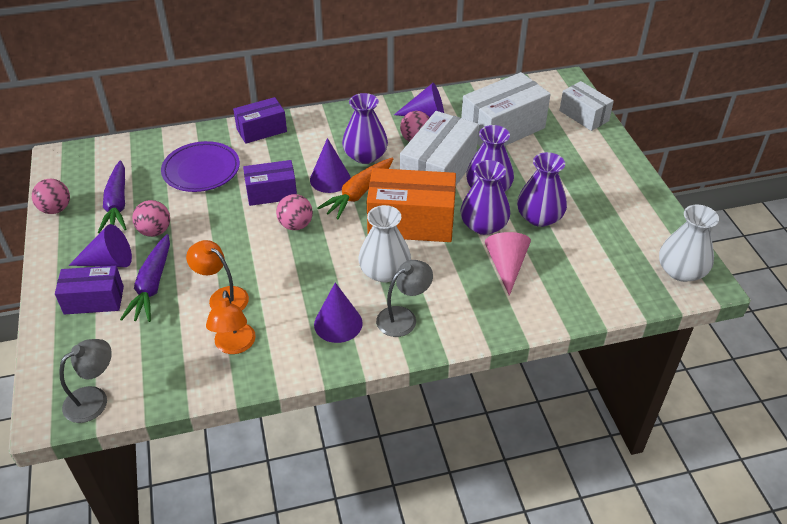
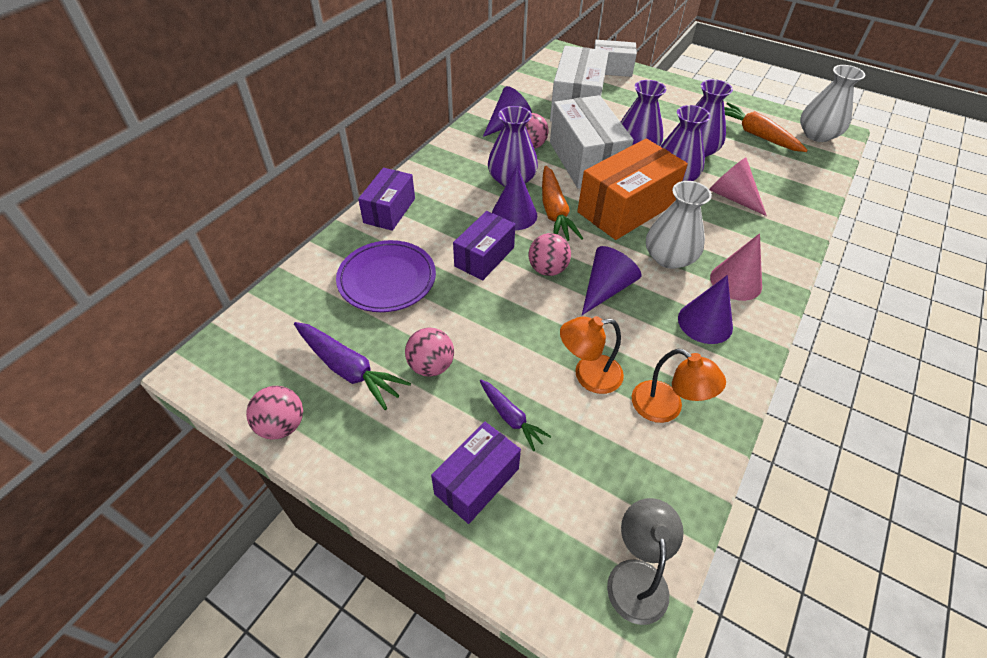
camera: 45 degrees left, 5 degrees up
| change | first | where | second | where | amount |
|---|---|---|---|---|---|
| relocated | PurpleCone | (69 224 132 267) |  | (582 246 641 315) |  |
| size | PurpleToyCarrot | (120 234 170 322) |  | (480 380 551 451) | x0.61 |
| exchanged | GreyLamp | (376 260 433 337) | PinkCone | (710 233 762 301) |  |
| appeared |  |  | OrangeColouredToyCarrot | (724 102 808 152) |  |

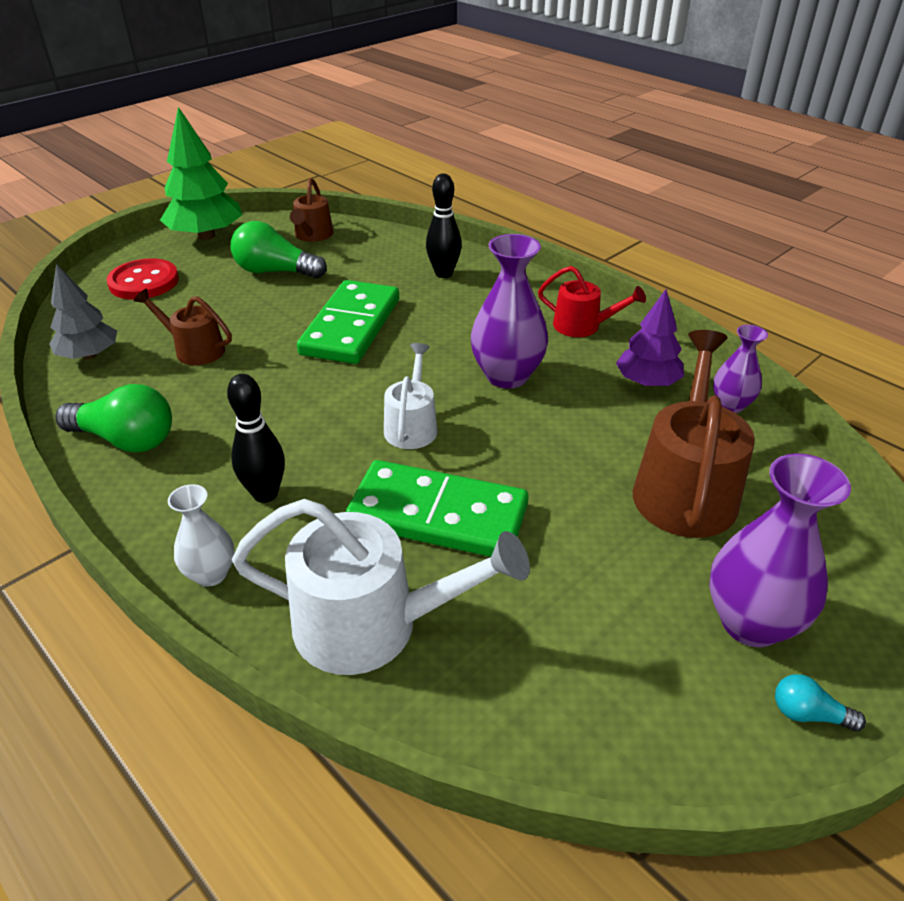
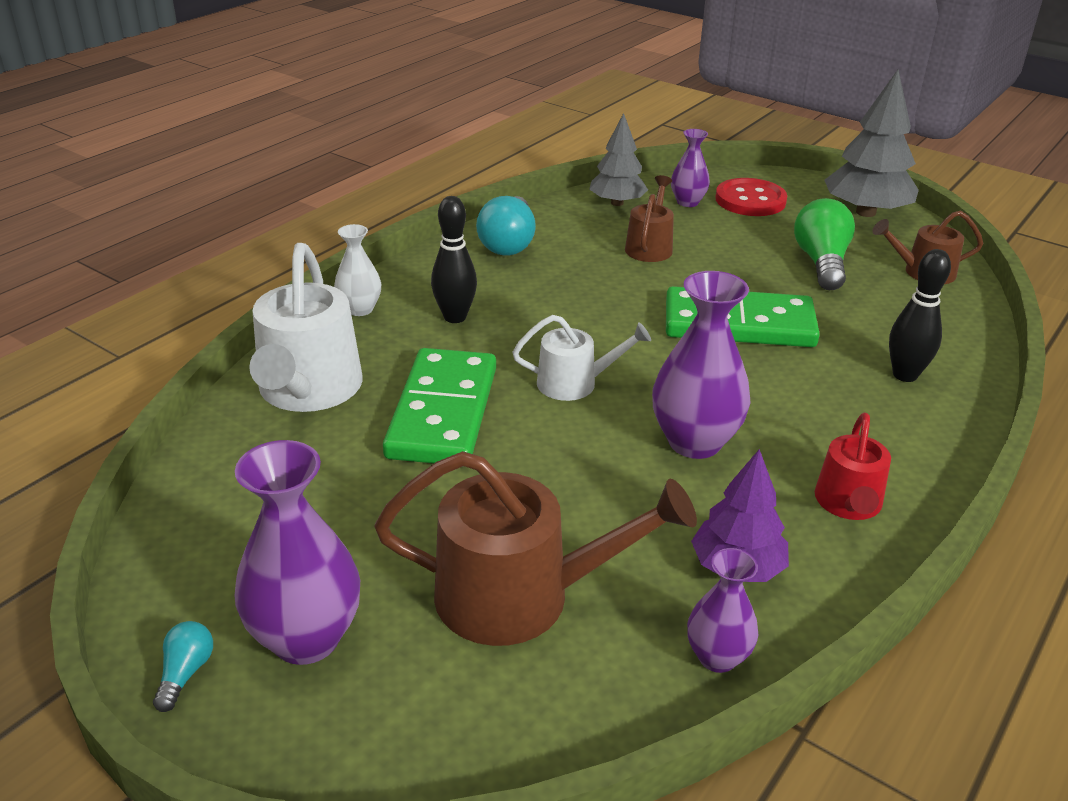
camera: 80 degrees right, 5 degrees down
| change | first | where | second | where | amount |
|---|---|---|---|---|---|
| colour | GreenToyTree | (160 107 242 240) | GreyToyTree | (824 70 919 217) |  |
| colour | GreenLightbulb | (55 384 172 452) | TurquoiseLightbulb | (476 196 536 256) |  |
| appeared |  |  | PurpleTallVase | (671 129 710 207) |  |

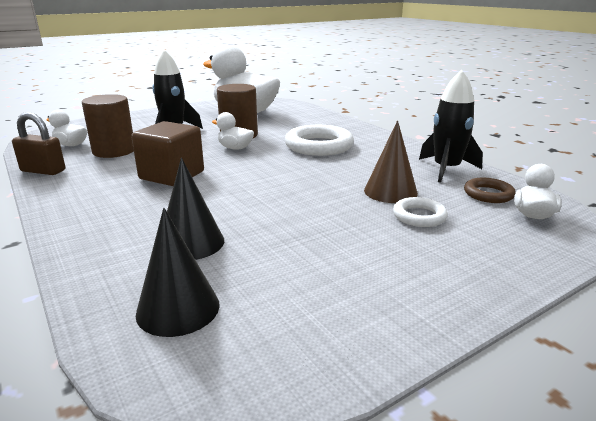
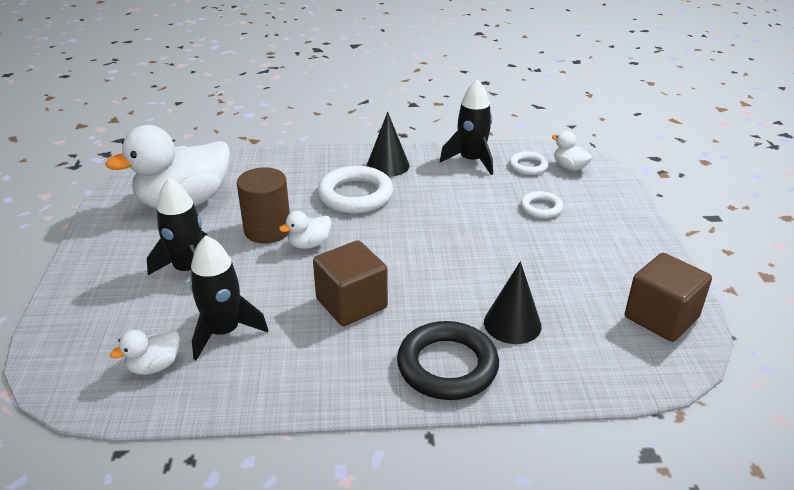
camera: 60 degrees left, 10 degrees up
| change | first | where | second | where | amount |
|---|---|---|---|---|---|
| exchanged | DarkBrownCylinderShape | (82 94 134 158) | BlackSpaceship | (190 235 268 360) |  |
| missing | DarkBrownSmallLock | (12 112 65 175) |  |  |  |
| missing | DarkBrownCone | (364 120 418 203) |  |  |  |
| colour | DarkBrownRing | (464 178 516 203) | WhiteRing | (509 151 549 175) |  |
| relocated | BlackCone | (136 208 220 337) |  | (367 112 409 177) |  |
| appeared |  |  | DarkBrownBlock | (625 253 712 342) |  |
| appeared |  |  | BlackRing | (397 321 499 400) |  |

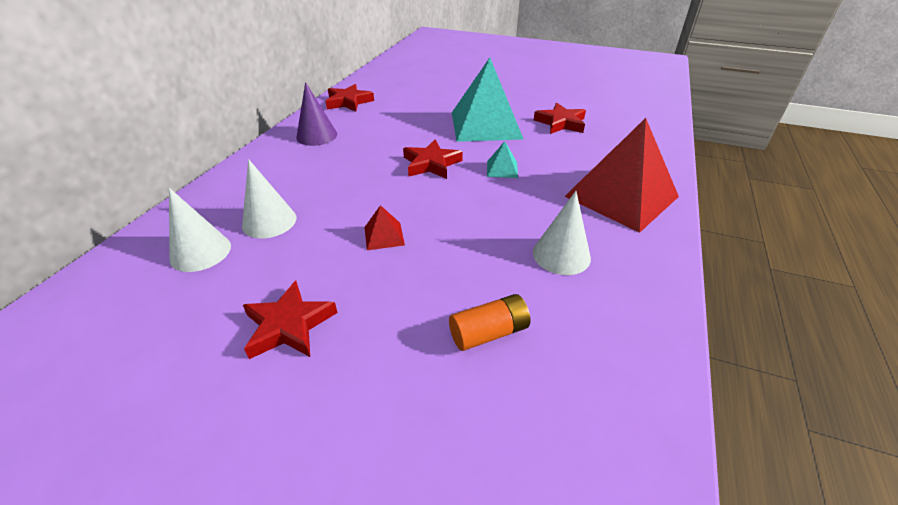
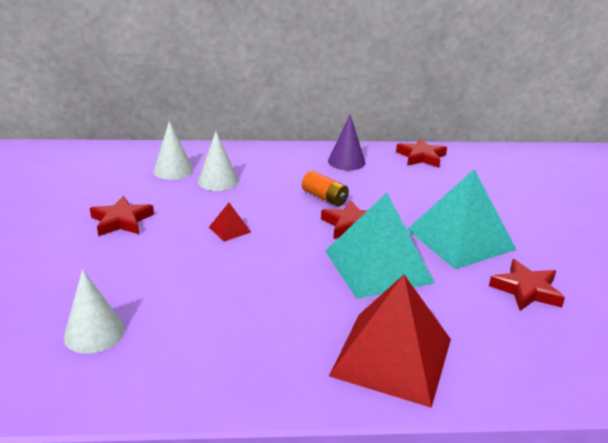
camera: 65 degrees right, 10 degrees down
| change | first | where | second | where | amount |
|---|---|---|---|---|---|
| size | TurquoisePyramid | (487 141 518 178) |  | (325 193 435 299) | x2.46 |
| relocated | WhiteCone | (533 191 591 275) |  | (64 269 125 354) |  |
| relocated | OrangeColouredBattery | (449 294 530 351) |  | (302 171 349 206) |  |

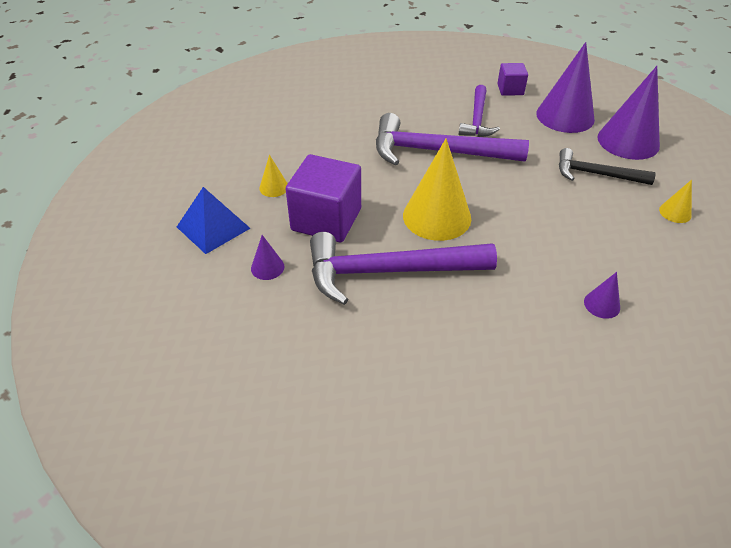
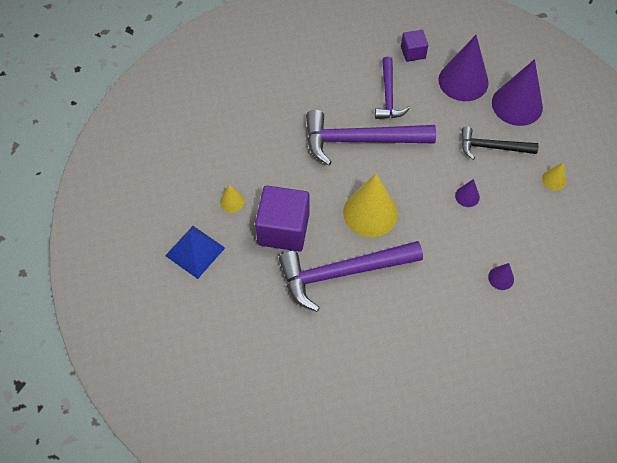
camera: 10 degrees left, 15 degrees up
| change | first | where | second | where | amount |
|---|---|---|---|---|---|
| relocated | PurpleCone | (251 235 284 280) |  | (455 179 480 207) |  |

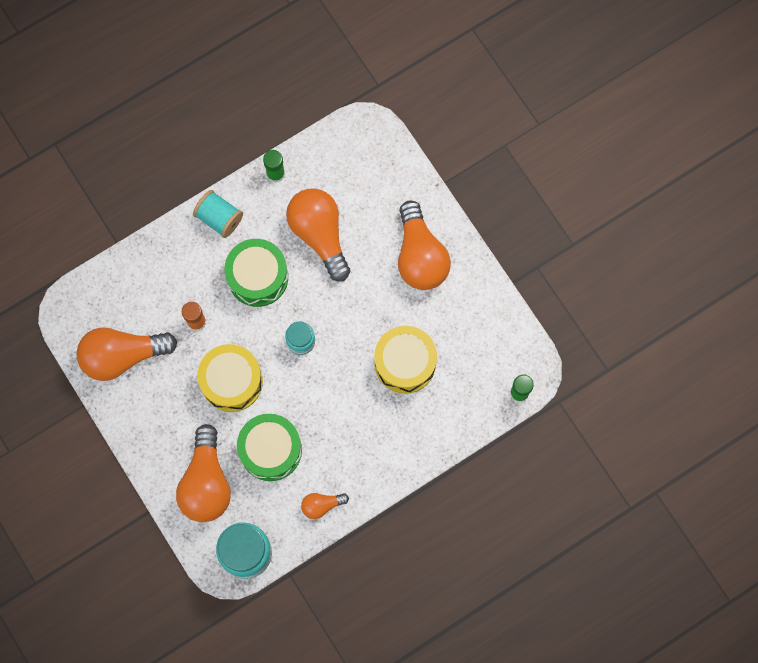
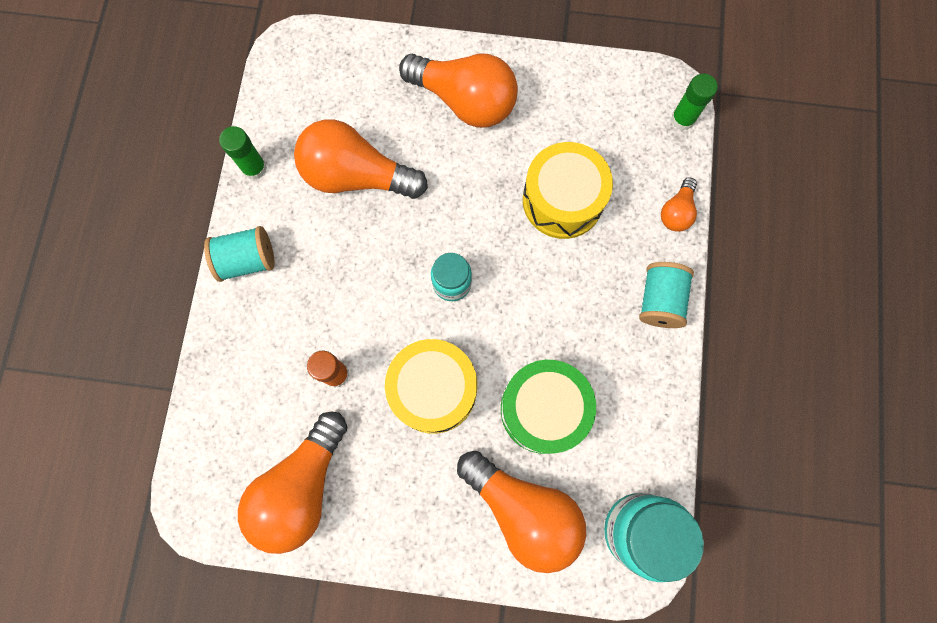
camera: 50 degrees left, 0 degrees up
| change | first | where | second | where | amount |
|---|---|---|---|---|---|
| missing | GreenToyDrum | (225 239 288 307) |  |  |  |
| relocated | OrangeColouredLightbulb | (301 493 349 519) |  | (661 177 697 232) |  |
| appeared |  |  | TurquoiseReelOfThread | (639 262 694 328) |  |

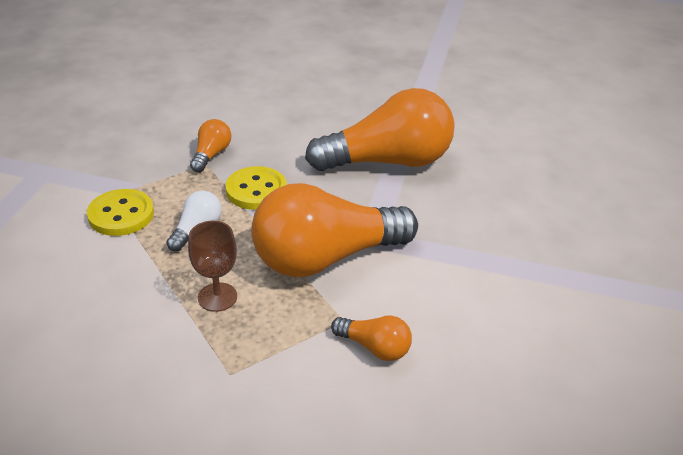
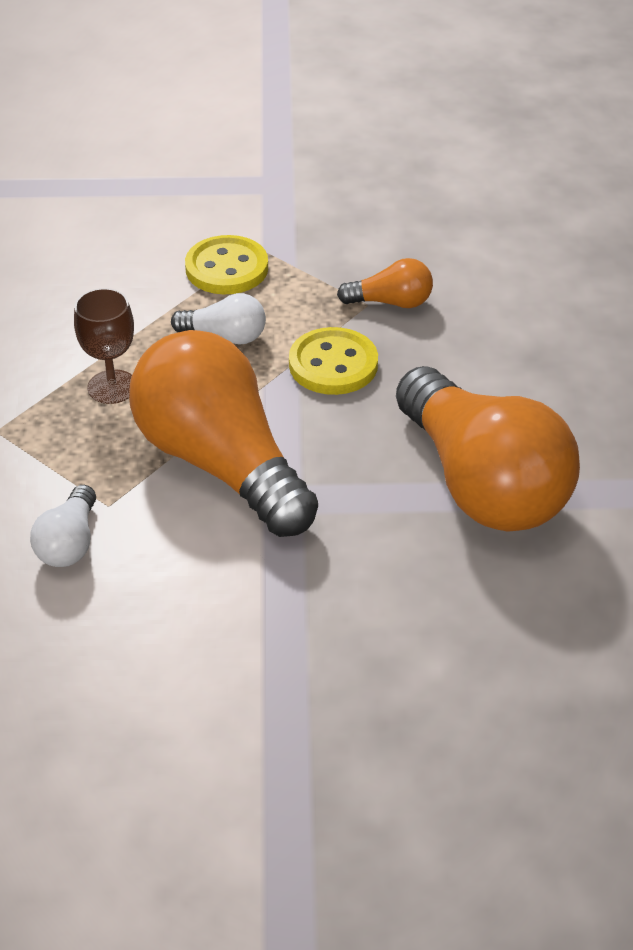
camera: 75 degrees right, 5 degrees up
| change | first | where | second | where | amount |
|---|---|---|---|---|---|
| colour | OrangeColouredLightbulb | (331 315 412 361) | WhiteLightbulb | (30 485 96 567) |  |

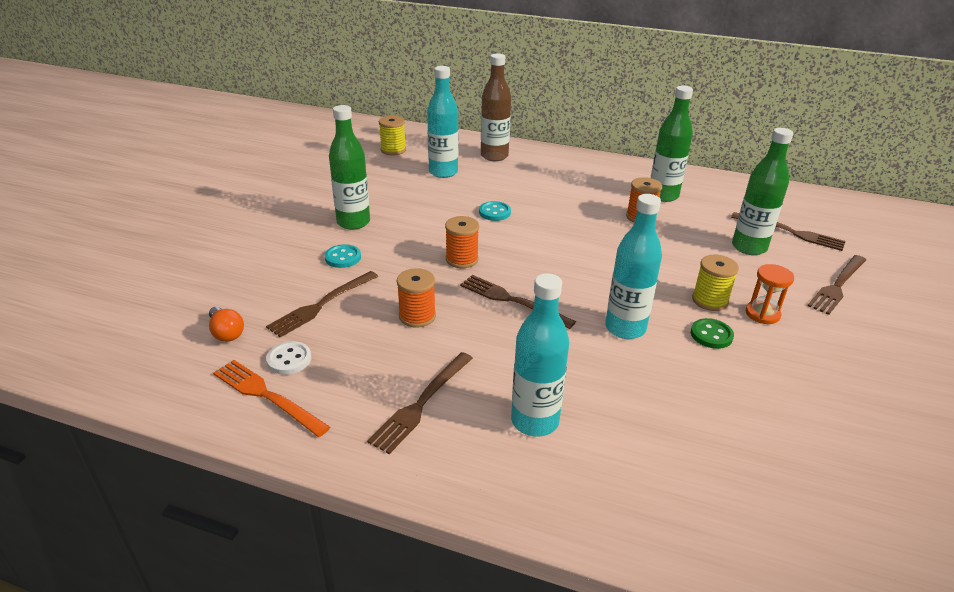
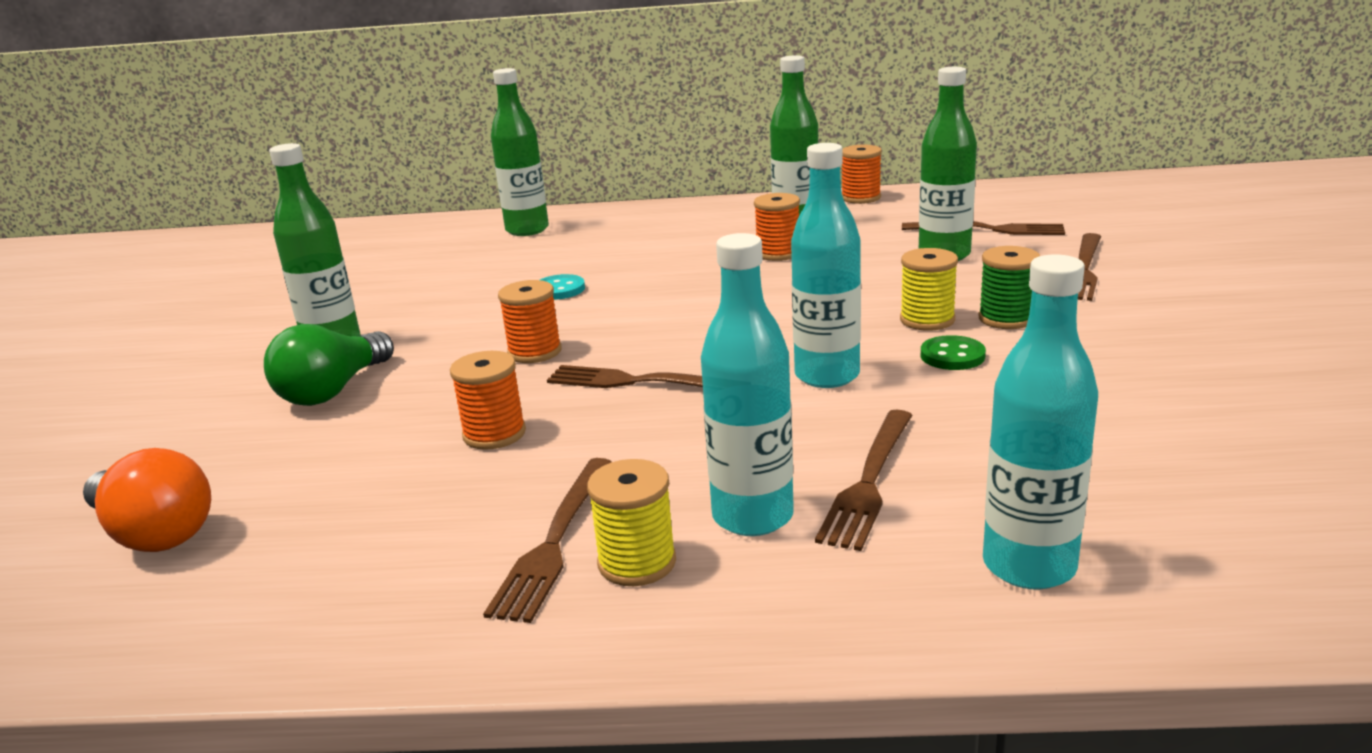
camera: 15 degrees left, 10 degrees down
| change | first | where | second | where | amount |
|---|---|---|---|---|---|
| colour | DarkBrownFlask | (481 53 511 161) | GreenFlask | (491 68 549 236) |  |
| relocated | TurquoiseFlask | (427 66 458 178) |  | (983 254 1098 589) |  |
| relocated | BrightYellowReelOfThread | (379 116 406 155) |  | (587 459 676 586) |  |
| exchanged | TurquoiseButton | (325 244 361 268) | GreenLightbulb | (264 324 394 406) |  |
| exchanged | OrangeColouredSandglass | (746 264 794 324) | GreenReelOfThread | (978 246 1040 329) |  |
| relocated | DarkBrownTableFork | (266 271 378 338) |  | (815 410 912 551) |  |
| size | OrangeColouredLightbulb | (209 306 244 342) |  | (83 448 211 552) | x1.67 |
| missing | WhiteButton | (266 341 312 375) |  |  |  |
| missing | OrangeColouredTableFork | (213 360 330 437) |  |  |  |
| appeared |  |  | OrangeColouredReelOfThread | (842 145 882 204) |  |

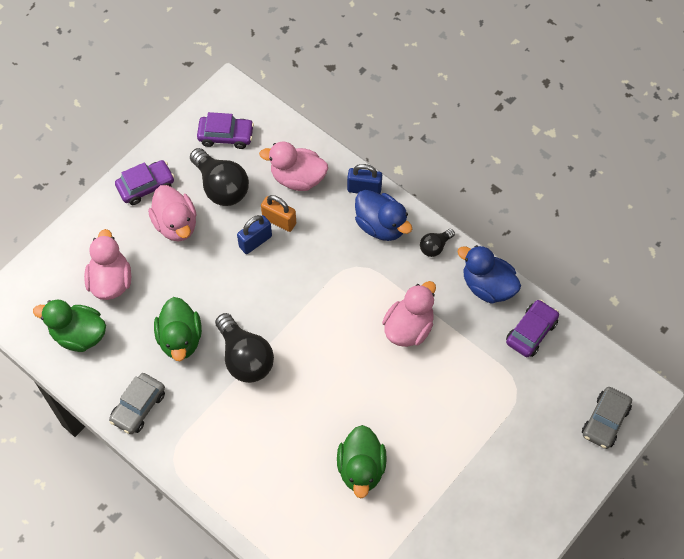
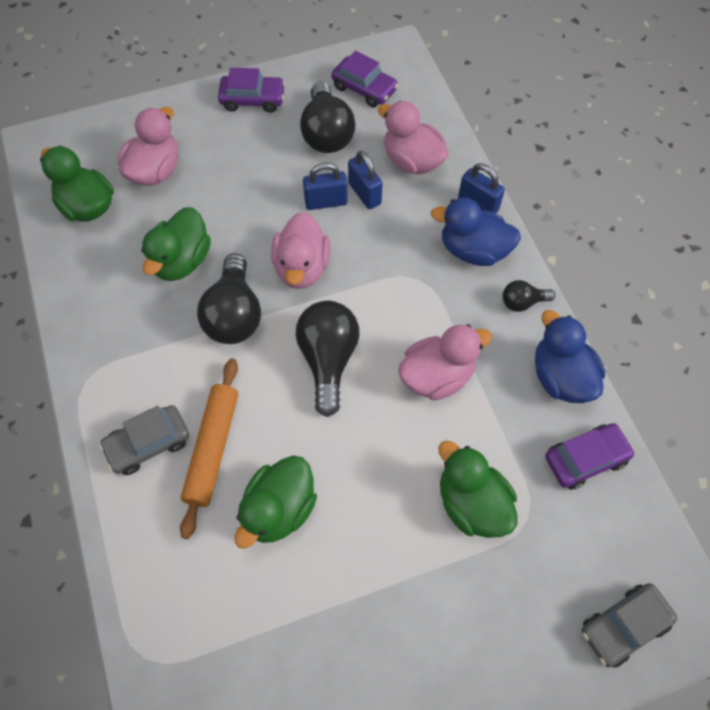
camera: 30 degrees right, 0 degrees up
| change | first | where | second | where | amount |
|---|---|---|---|---|---|
| relocated | PinkToyDuck | (148 185 196 242) |  | (271 212 330 289) |  |
| spun | CobaltToyDuck | (355 190 412 241) |  | (431 198 521 266) | 120 degrees clockwise |
| colour | OrangeColouredSmallLock | (261 195 296 232) | CobaltSmallLock | (348 151 383 209) |  |
| relocated | GreyCar | (109 373 165 434) |  | (99 405 189 475) |  |
| appeared |  |  | BlackLightbulb | (296 301 360 417) |  |
| appeared |  |  | OrangeColouredDoughRoller | (180 358 238 539) |  |
| appeared |  |  | GreenToyDuck | (439 441 517 538) |  |

